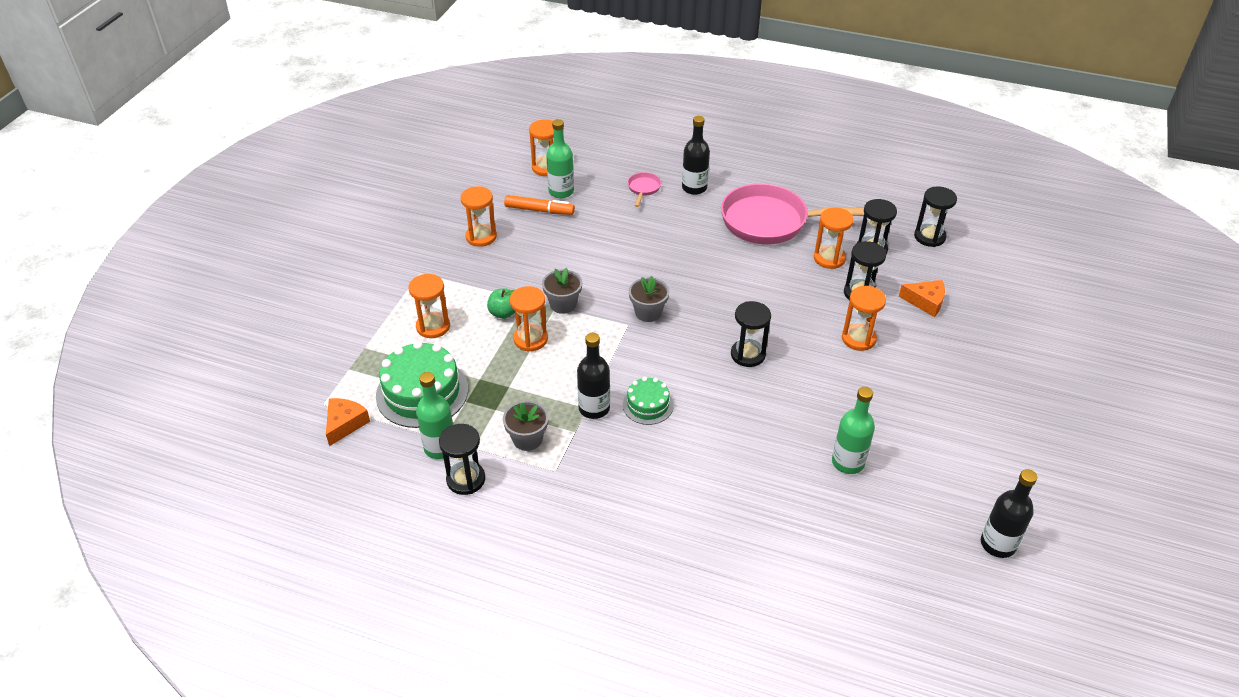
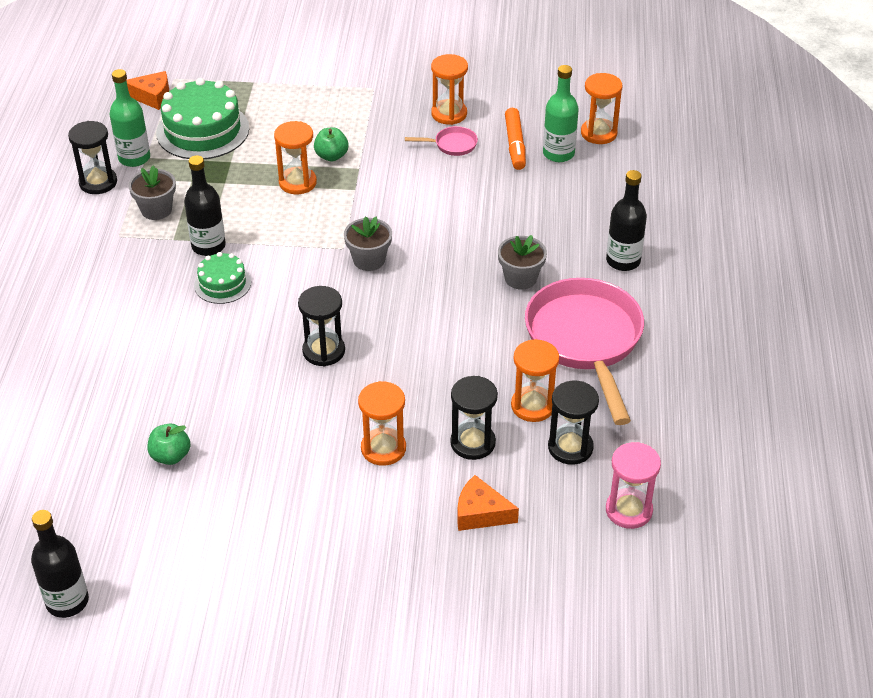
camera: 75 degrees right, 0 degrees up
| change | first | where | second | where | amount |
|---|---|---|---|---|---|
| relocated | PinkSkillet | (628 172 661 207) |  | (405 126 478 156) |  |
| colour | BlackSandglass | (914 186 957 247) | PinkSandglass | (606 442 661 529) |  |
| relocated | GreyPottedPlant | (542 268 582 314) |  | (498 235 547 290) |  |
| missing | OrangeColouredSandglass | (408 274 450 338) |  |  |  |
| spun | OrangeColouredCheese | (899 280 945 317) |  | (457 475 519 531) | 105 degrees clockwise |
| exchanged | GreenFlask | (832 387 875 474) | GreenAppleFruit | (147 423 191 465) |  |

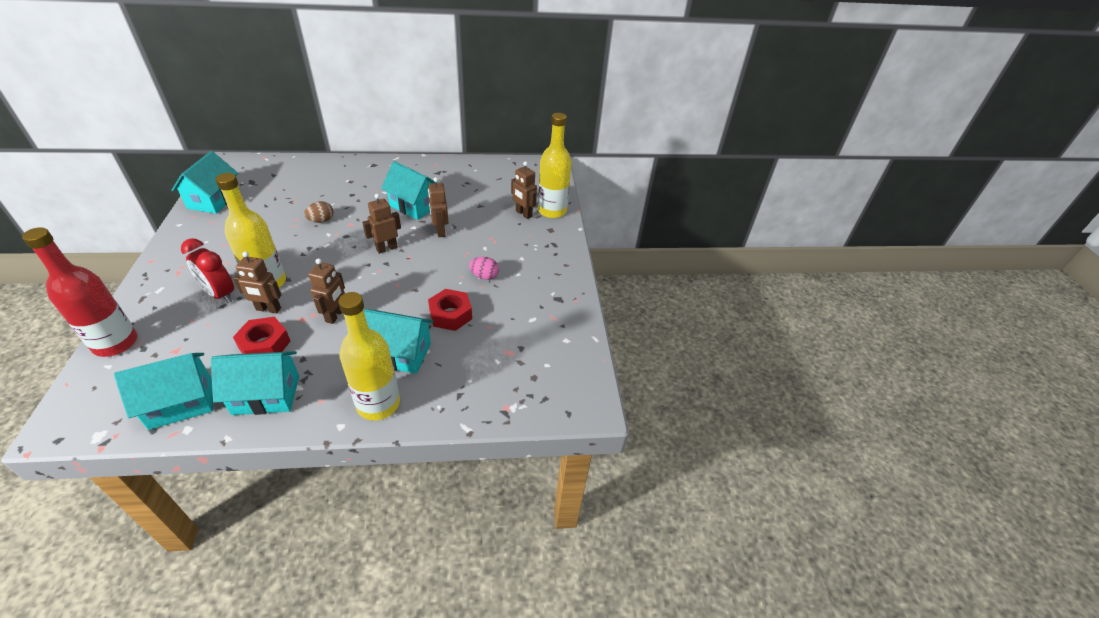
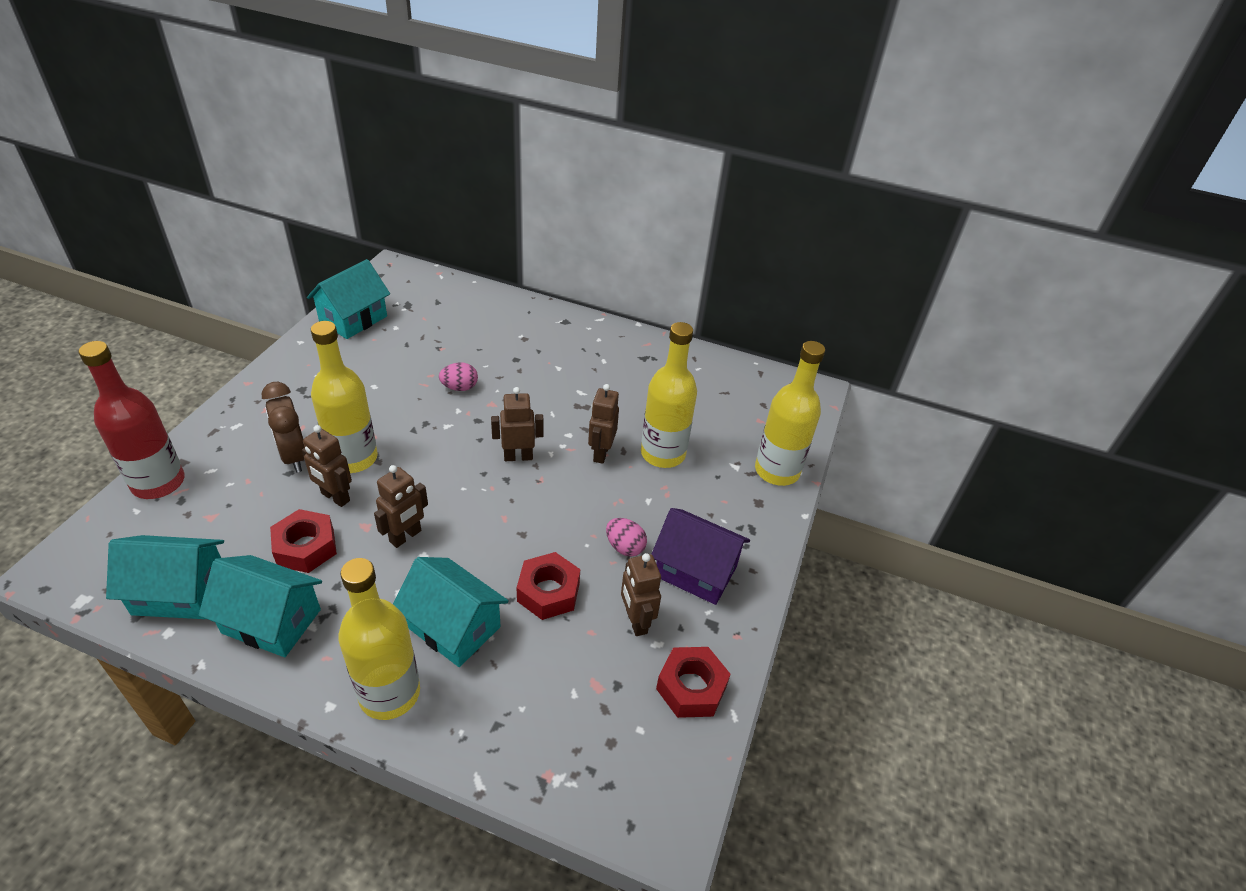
camera: 25 degrees right, 0 degrees up
| change | first | where | second | where | amount |
|---|---|---|---|---|---|
| missing | TurquoiseToyHouse | (381 161 435 220) |  |  |  |
| relocated | DarkBrownToyRobot | (511 161 537 219) |  | (621 553 661 636) |  |
| colour | DarkBrownEggShape | (304 201 334 223) | PinkEggShape | (439 362 478 391) |  |
| colour | RedBedsideClock | (181 238 234 303) | DarkBrownBedsideClock | (261 382 305 472) |  |
| appeared |  |  | BrightYellowFlask | (641 322 697 468) |  |
| appeared |  |  | PurpleToyHouse | (652 508 750 605) |  |
| appeared |  |  | RedHexNut | (656 647 731 718) |  |

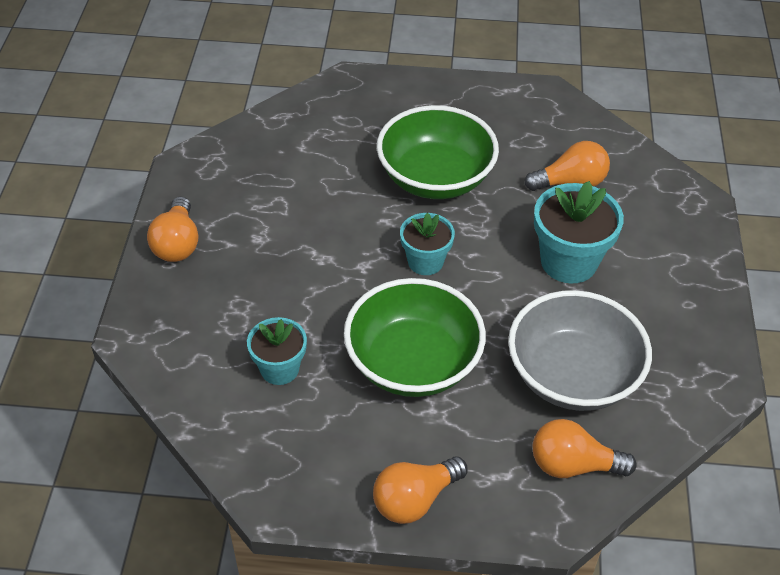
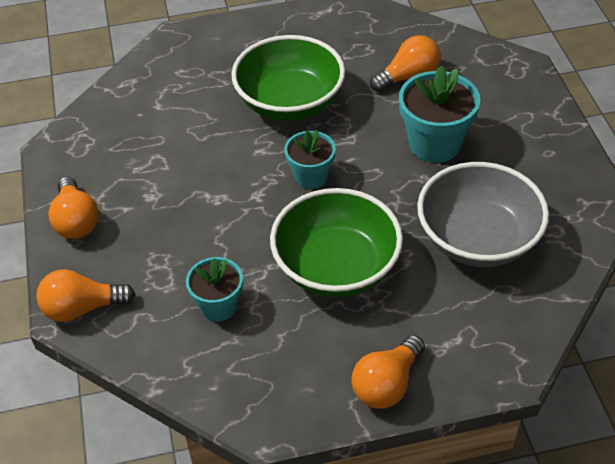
camera: 15 degrees left, 0 degrees up
| change | first | where | second | where | amount |
|---|---|---|---|---|---|
| relocated | OrangeColouredLightbulb | (533 419 637 478) |  | (36 269 135 322) |  |

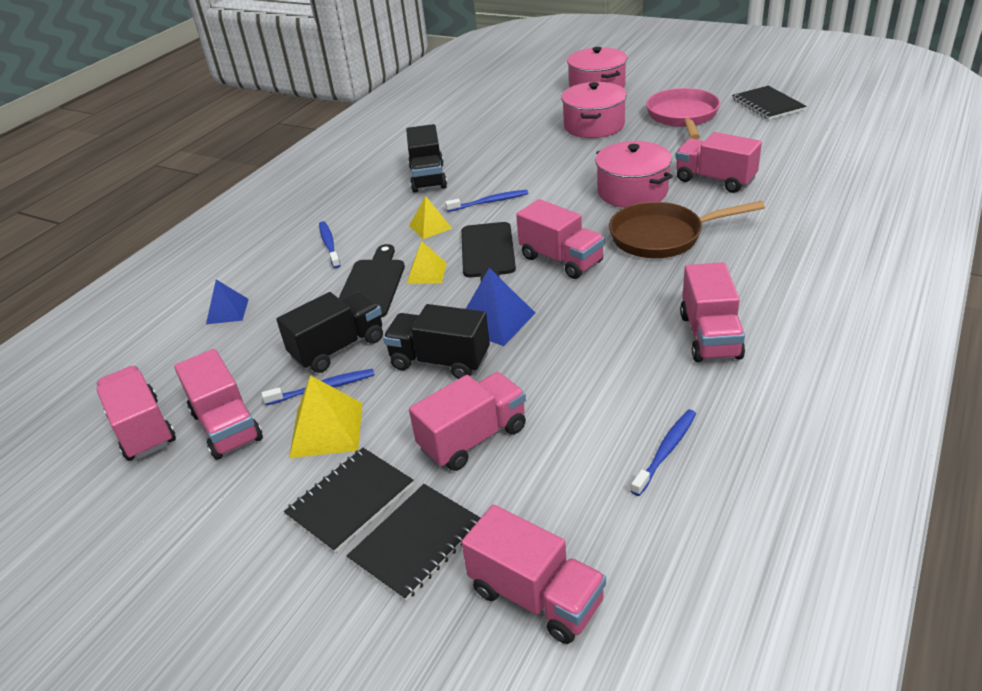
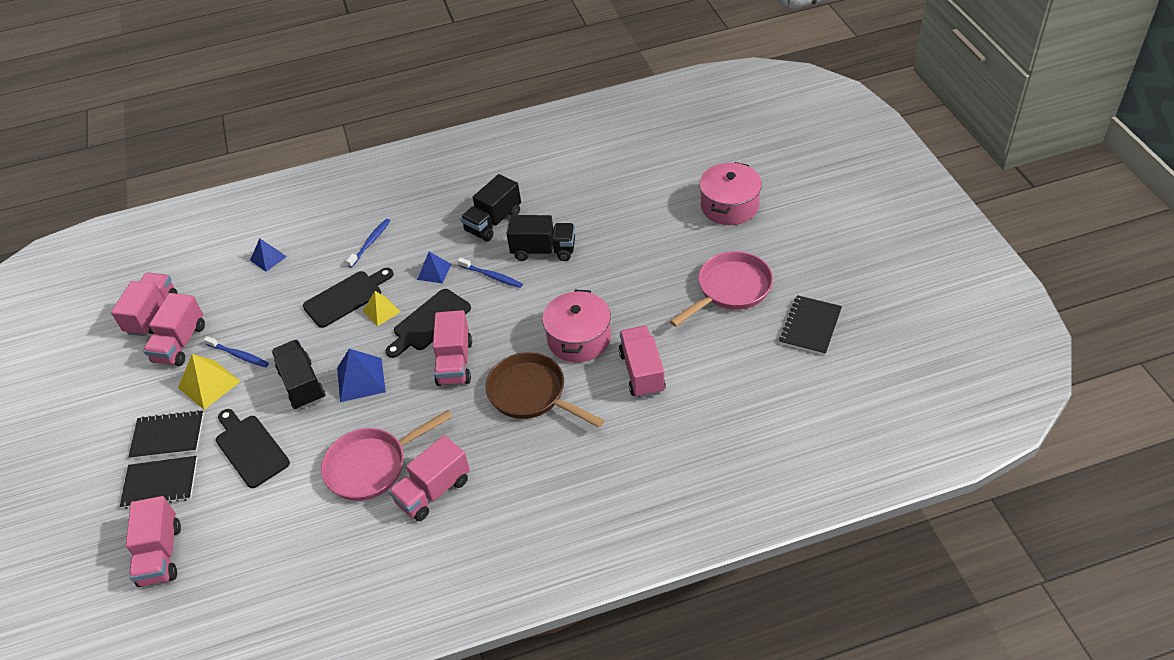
camera: 45 degrees right, 10 degrees up
| change | first | where | second | where | amount |
|---|---|---|---|---|---|
| missing | PinkPot | (561 82 627 138) |  |  |  |
| colour | BrightYellowPyramid | (409 196 452 239) | CobaltPyramid | (417 251 451 284) |  |
| relocated | BlackTruck | (276 291 383 373) |  | (506 215 575 261) |  |
| exchanged | PinkTruck | (409 372 526 471) | BlackCuttingBoard | (216 409 290 488) |  |
| missing | CobaltDentalBrush | (631 409 696 496) |  |  |  |
| appeared |  |  | PinkSkillet | (321 410 452 501) |  |

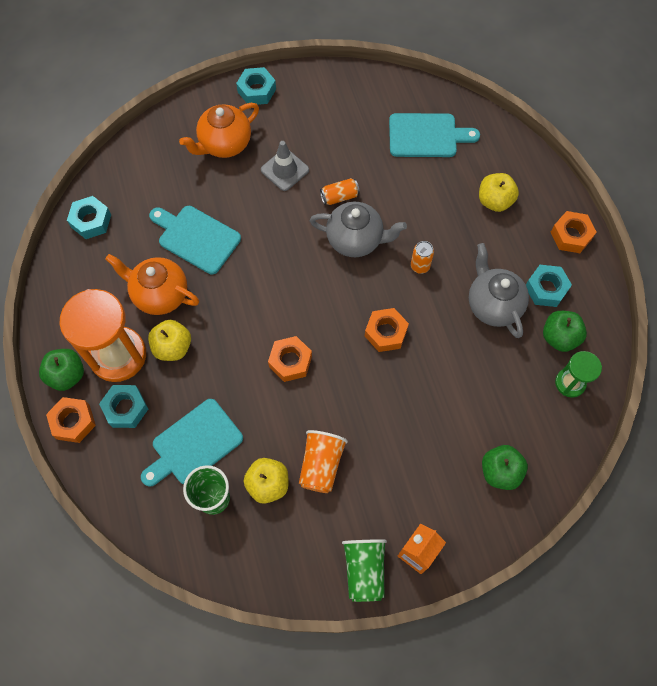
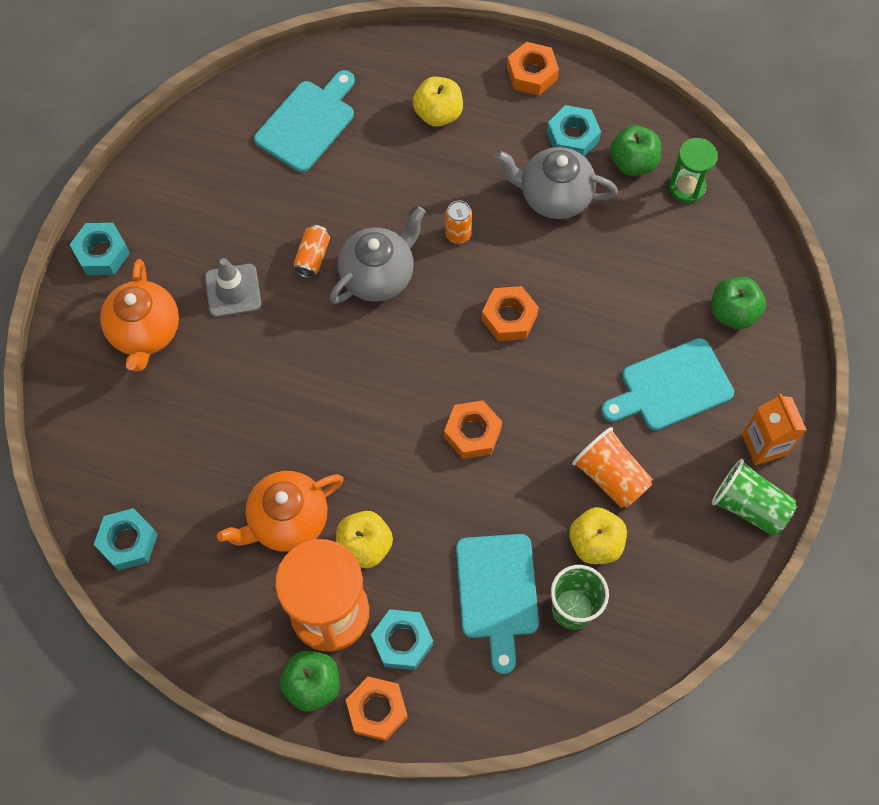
camera: 55 degrees left, 0 degrees up
| change | first | where | second | where | amount |
|---|---|---|---|---|---|
| relocated | TurquoiseCuttingBoard | (149 206 241 274) |  | (601 338 734 431) |  |

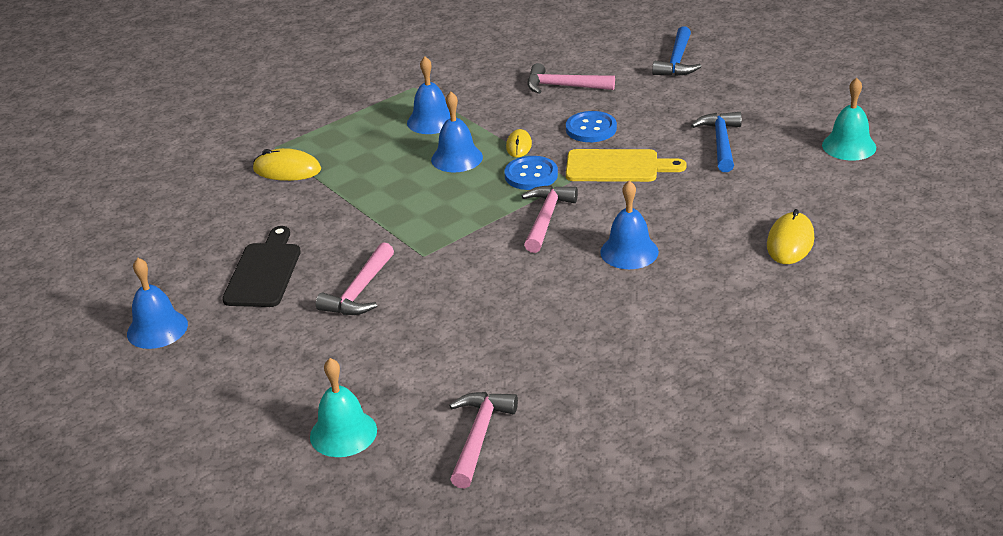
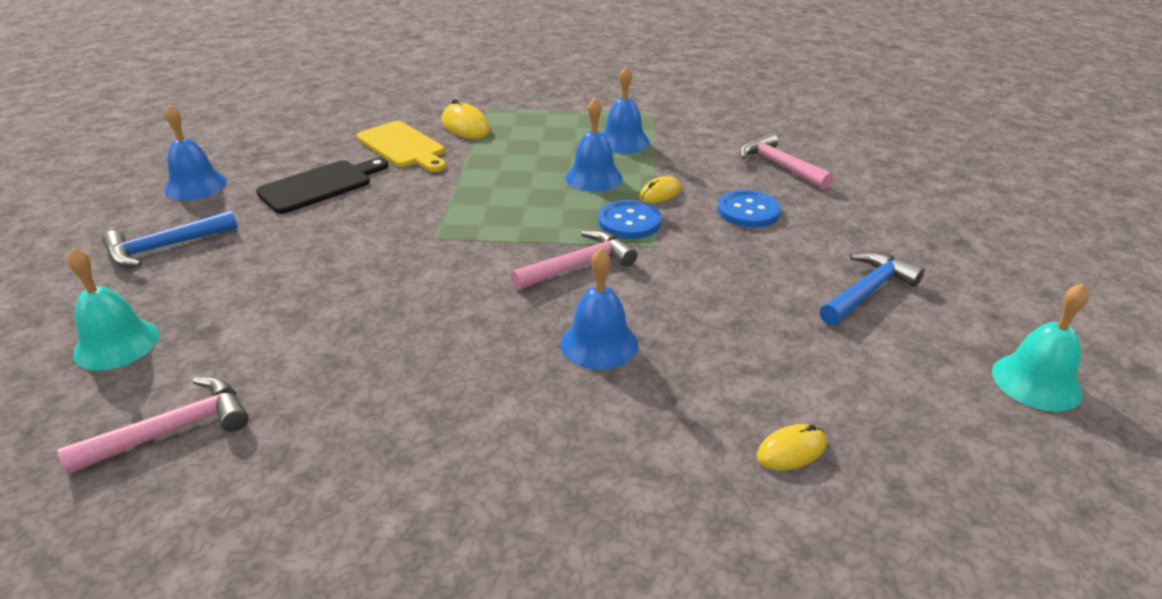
camera: 40 degrees right, 0 degrees up
| change | first | where | second | where | amount |
|---|---|---|---|---|---|
| relocated | CobaltHammer | (652 26 701 76) |  | (102 210 238 267) |  |
| relocated | BrightYellowCuttingBoard | (566 149 687 182) |  | (356 121 446 172) |  |
| size | BrightYellowPcMouse | (767 209 814 264) |  | (757 424 826 471) | x0.64 |
| missing | PinkHammer | (316 242 394 315) |  |  |  |

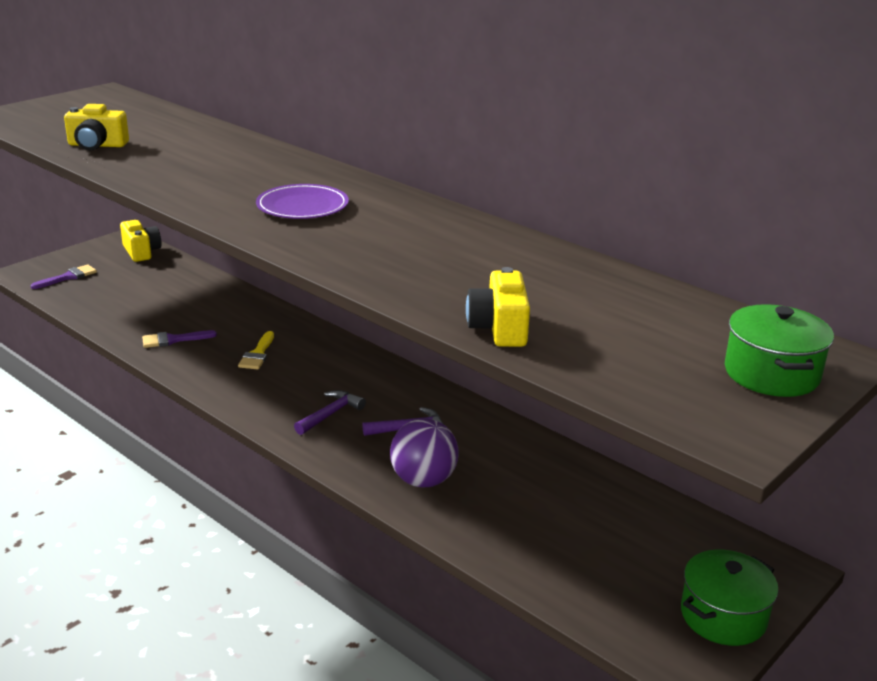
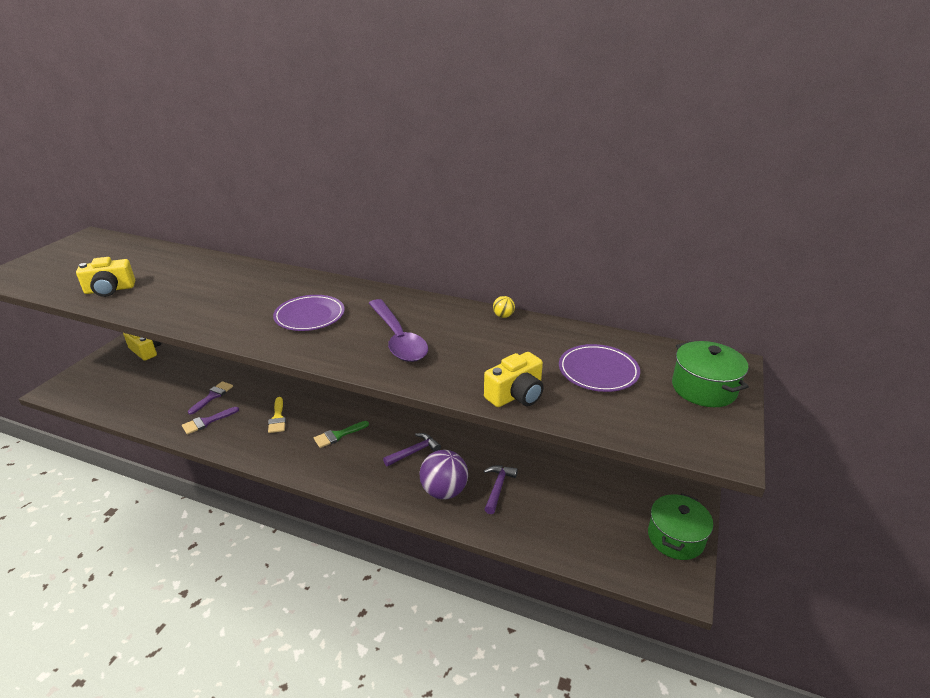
camera: 20 degrees left, 5 degrees up
| change | first | where | second | where | amount |
|---|---|---|---|---|---|
| relocated | PurplePaintbrush | (31 264 97 289) |  | (188 381 233 415) |  |
| spun | BrightYellowCompactCamera | (466 267 530 347) |  | (484 352 544 407) | 105 degrees counterclockwise |
| relocated | PurpleHammer | (294 390 366 435) |  | (484 465 518 514) |  |
| appeared |  |  | BrightYellowSphere | (493 296 515 318) |  |
| appeared |  |  | PurpleTeaspoon | (368 299 428 362) |  |
| appeared |  |  | PurpleFlatDish | (559 344 640 392) |  |
| appeared |  |  | GreenPaintbrush | (314 421 369 448) |  |

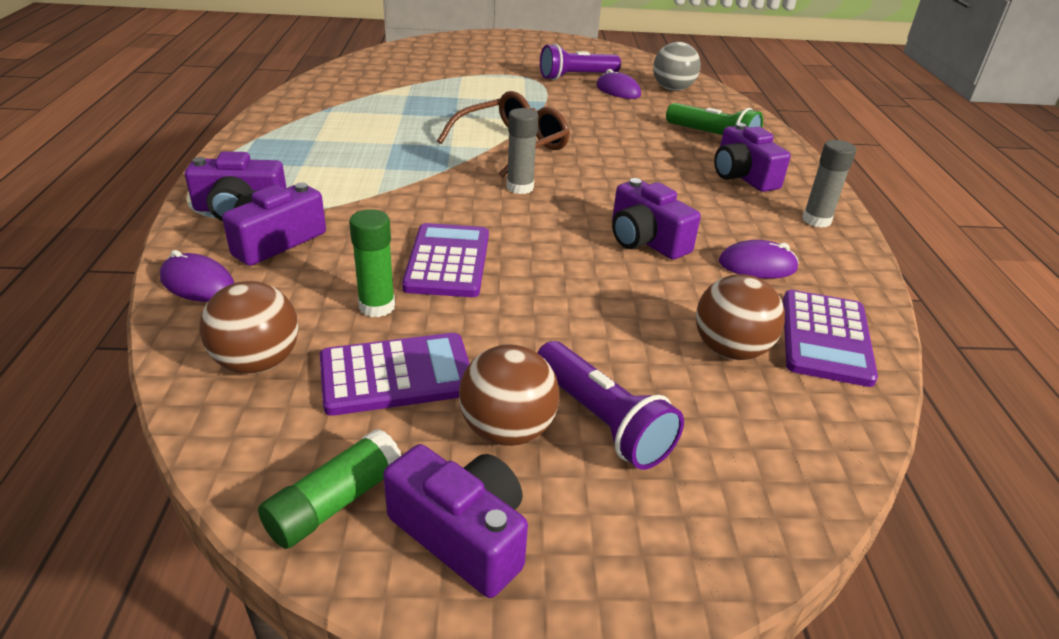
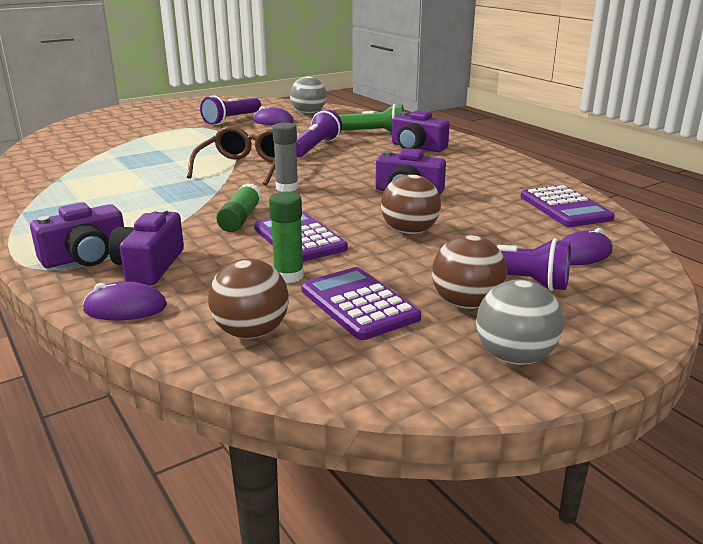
camera: 30 degrees left, 10 degrees down
| change | first | where | second | where | amount |
|---|---|---|---|---|---|
| missing | GreyStickOfGlue | (802 140 856 228) |  |  |  |
| relocated | PurplePcMouse | (719 240 799 279) |  | (561 228 612 265) |  |
| relocated | DarkBrownSphere | (696 274 785 360) |  | (381 174 441 235) |  |
| spun | PurpleCalculator | (320 333 469 416) |  | (301 267 421 340) | 75 degrees counterclockwise |
| relocated | GreenStickOfGlue | (258 429 401 549) |  | (216 183 262 232) |  |
| exchanged | PurpleCompactCamera | (383 444 528 598) | GreySphere | (476 280 563 365) |  |
| appeared |  |  | PurpleTorch | (296 109 342 158) |  |

